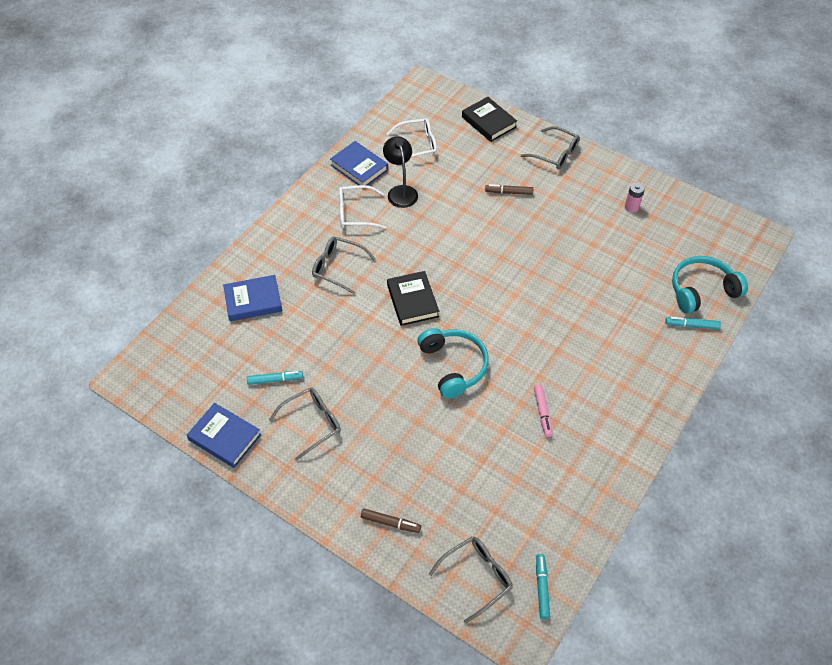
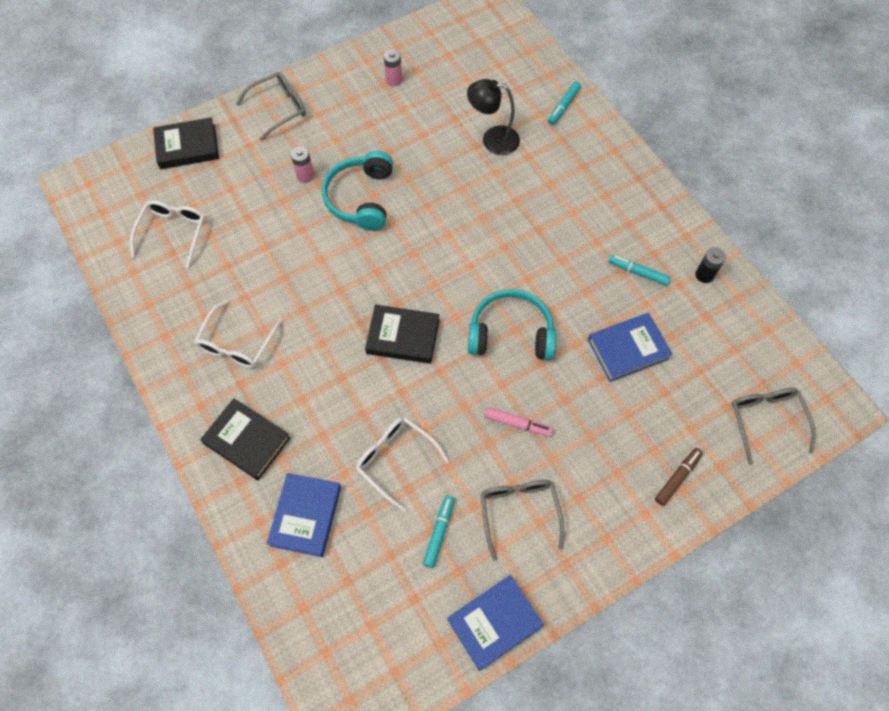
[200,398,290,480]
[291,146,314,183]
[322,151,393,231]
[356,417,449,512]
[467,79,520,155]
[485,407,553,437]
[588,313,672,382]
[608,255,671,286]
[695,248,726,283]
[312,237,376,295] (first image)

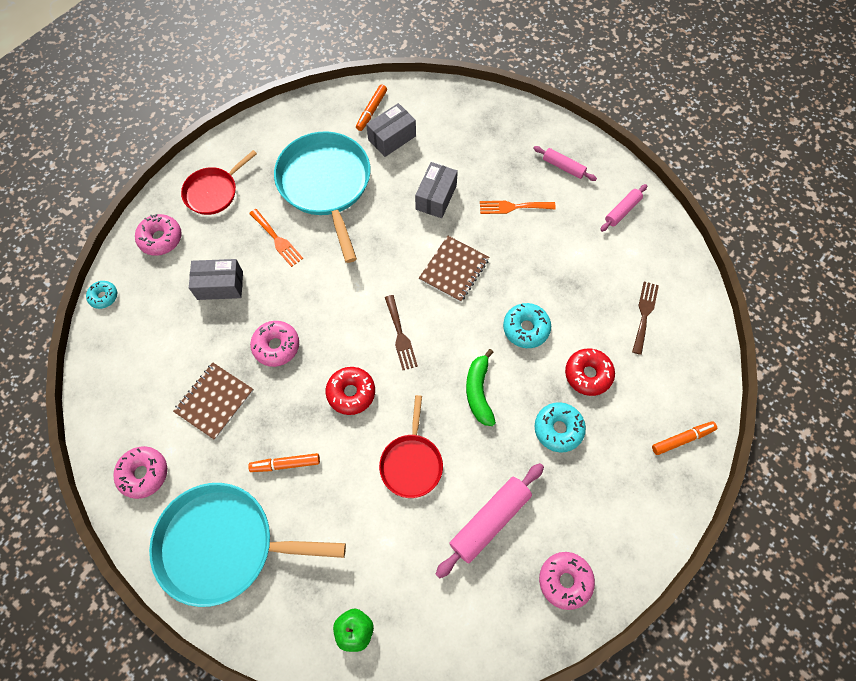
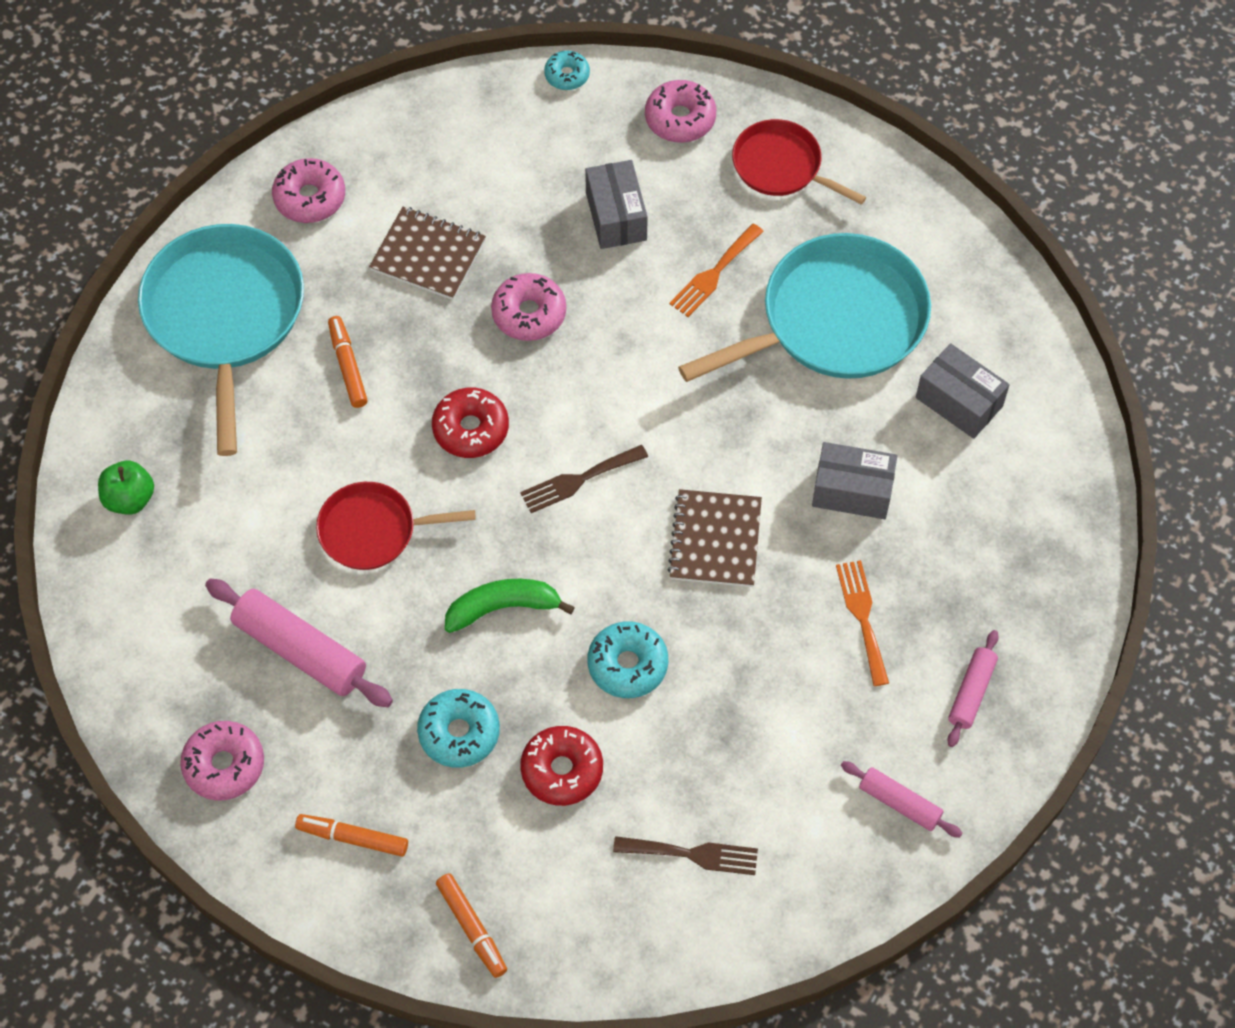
[295,814,408,857]
[667,489,762,587]

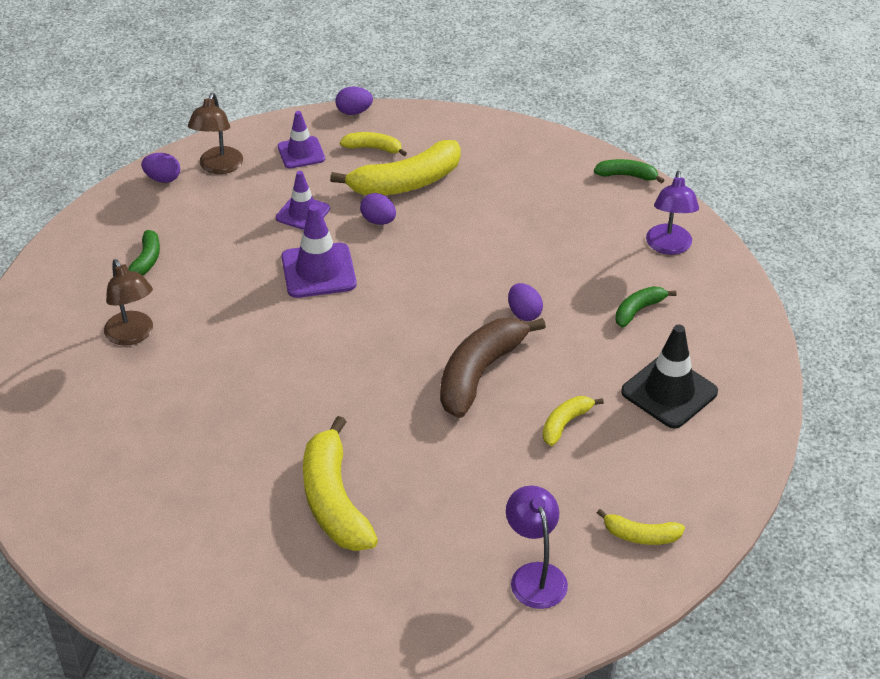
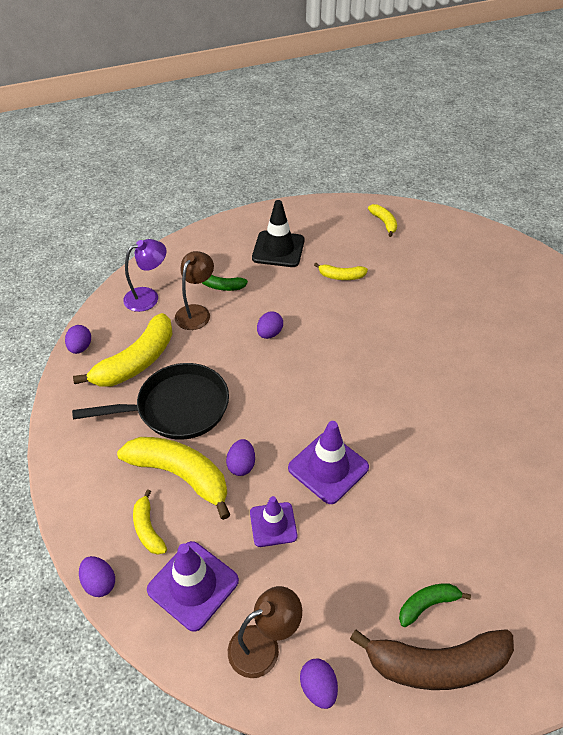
[65,325,91,354]
[72,363,229,440]
[73,313,172,386]
[147,541,239,632]
[175,251,214,330]
[350,630,514,690]
[506,486,568,609] (first image)

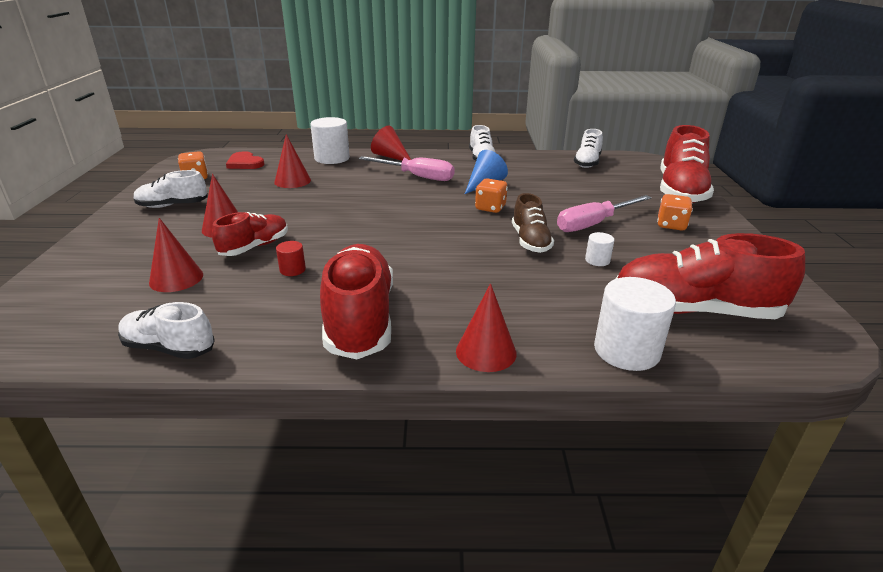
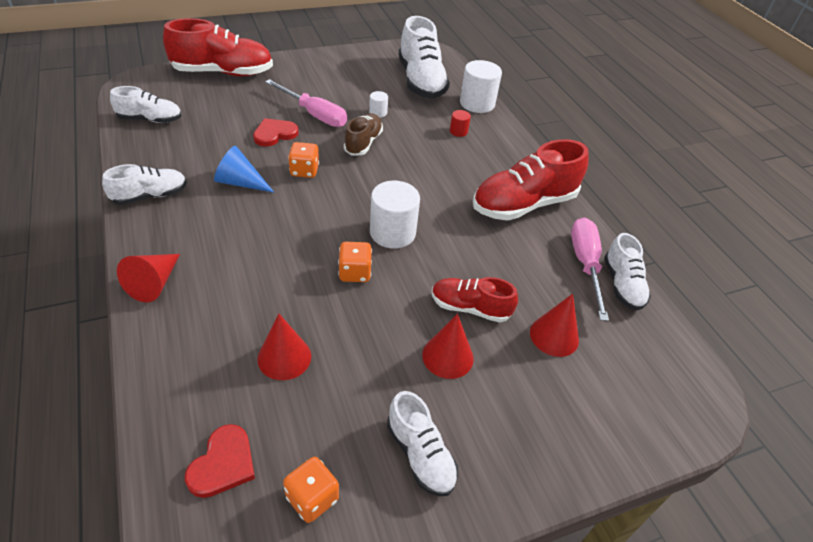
[253,118,299,147]
[338,242,372,282]
[344,113,383,156]
[370,181,420,248]
[399,16,450,99]
[450,110,471,137]
[571,218,609,321]
[456,284,517,372] (first image)

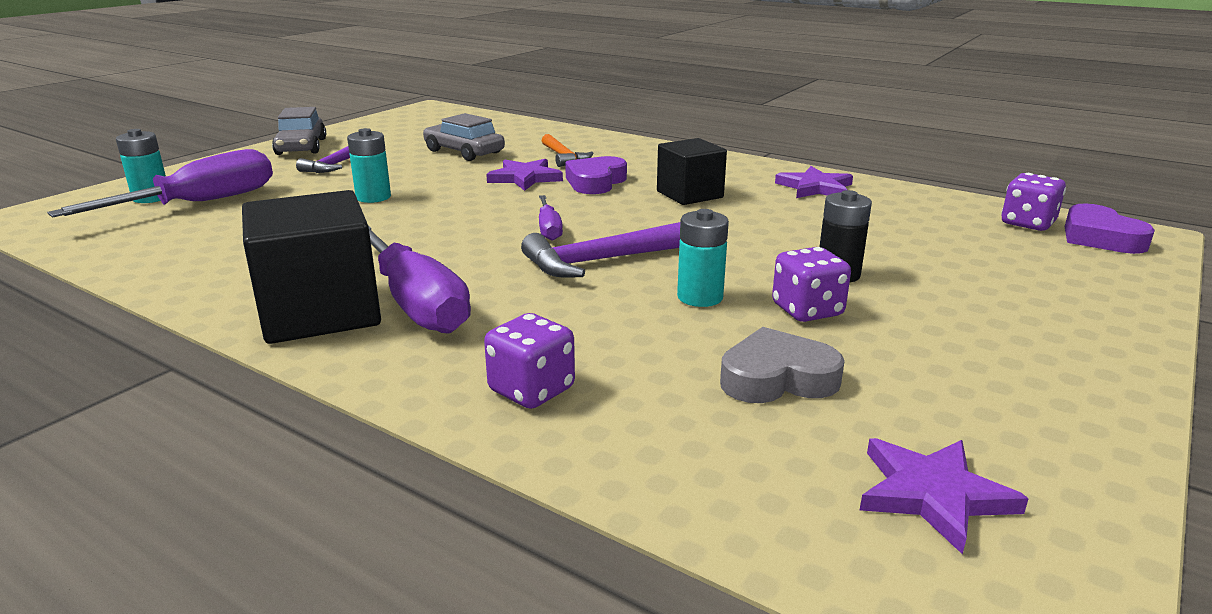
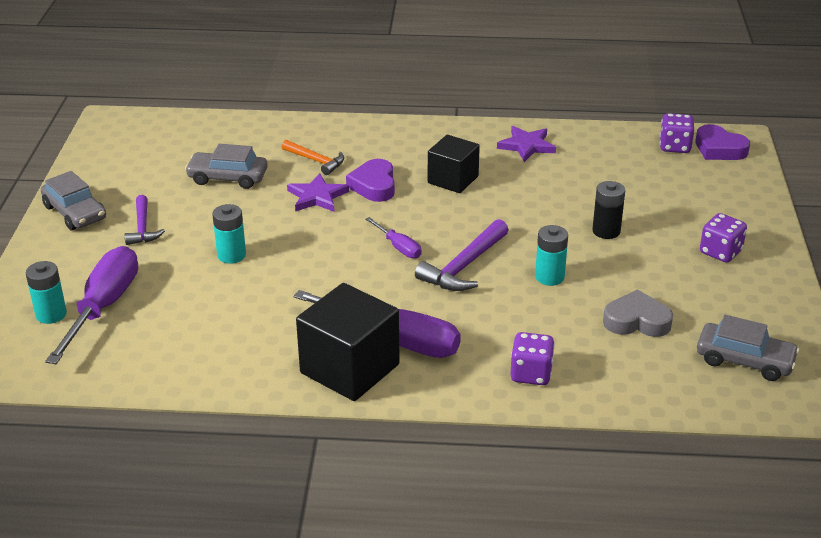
[603,289,673,337]
[697,315,800,381]
[700,213,747,262]

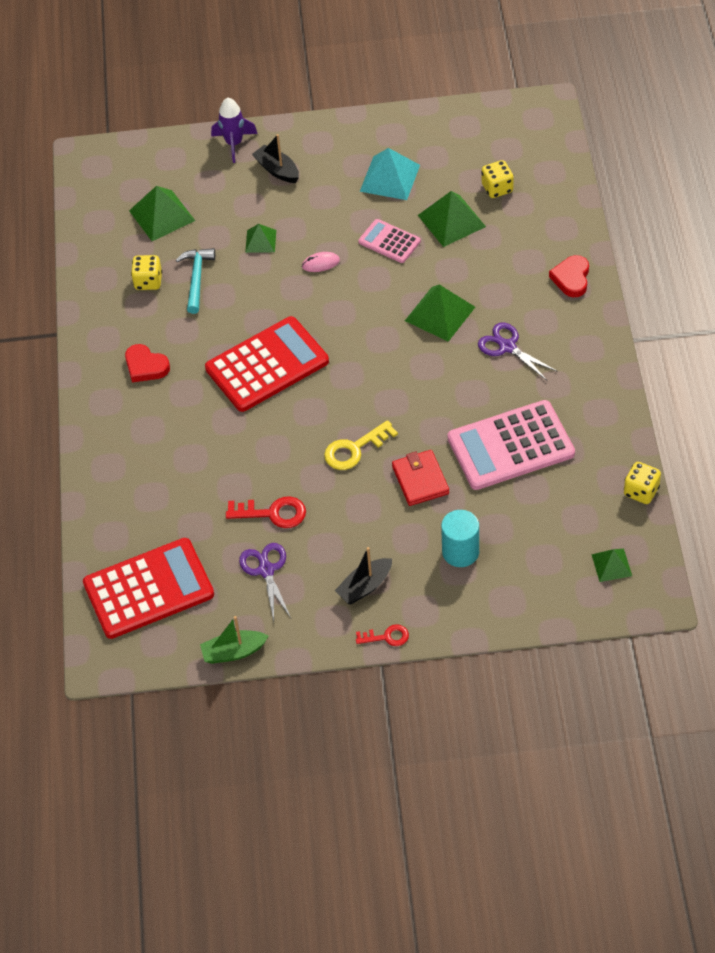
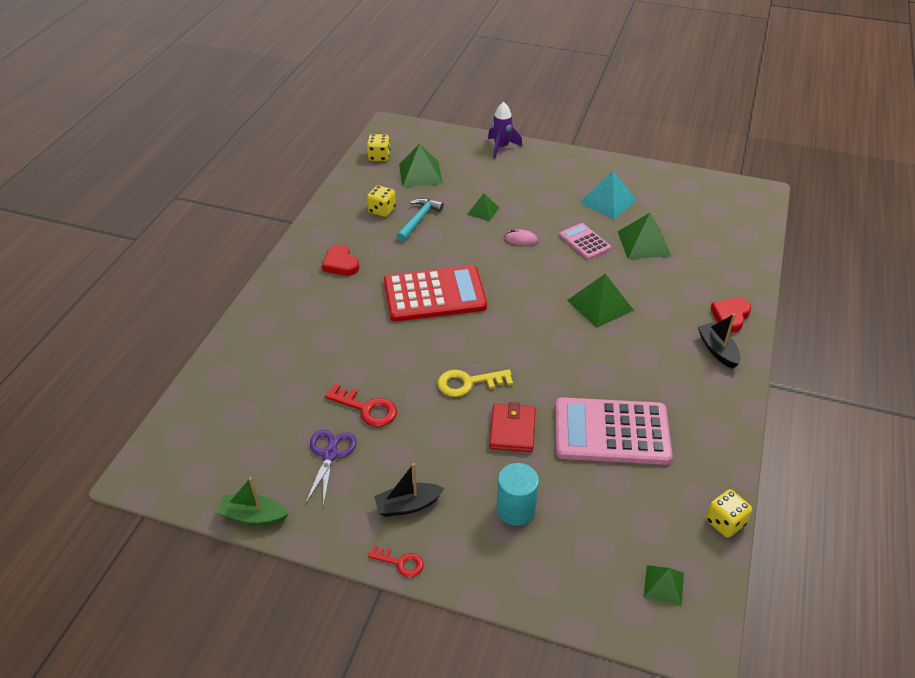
[367,134,391,161]
[698,314,741,368]
[83,538,214,639] (first image)
[478,323,558,380] (first image)

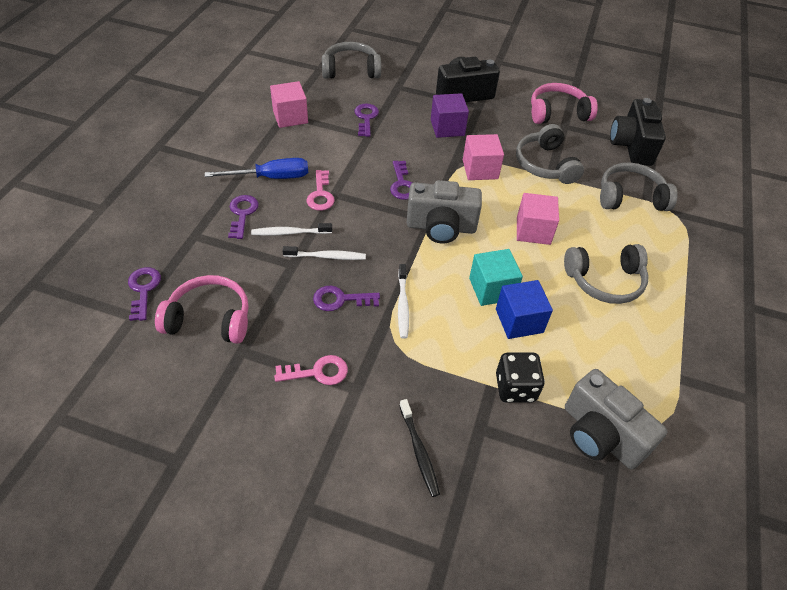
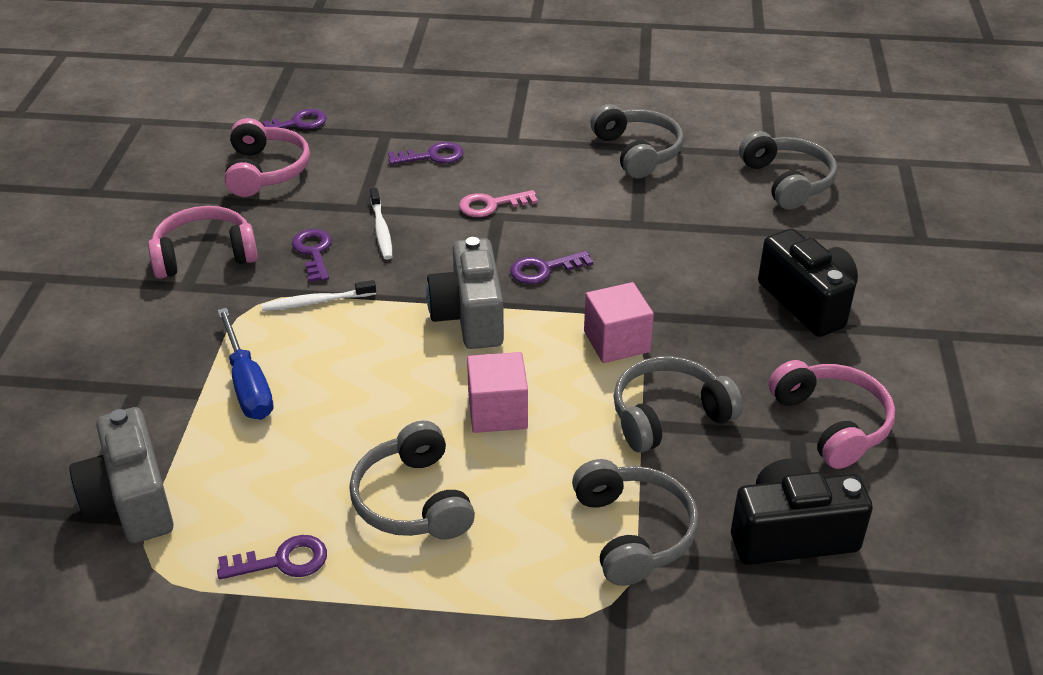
[69,407,174,543]
[148,206,258,279]
[217,308,273,420]
[217,535,327,580]
[590,104,684,179]
[251,223,332,236] (first image)
[399,399,440,497] (first image)
[431,93,469,138] (first image)
[469,249,523,306] (first image)
[496,280,553,339] (first image)
[496,353,545,403] (first image)

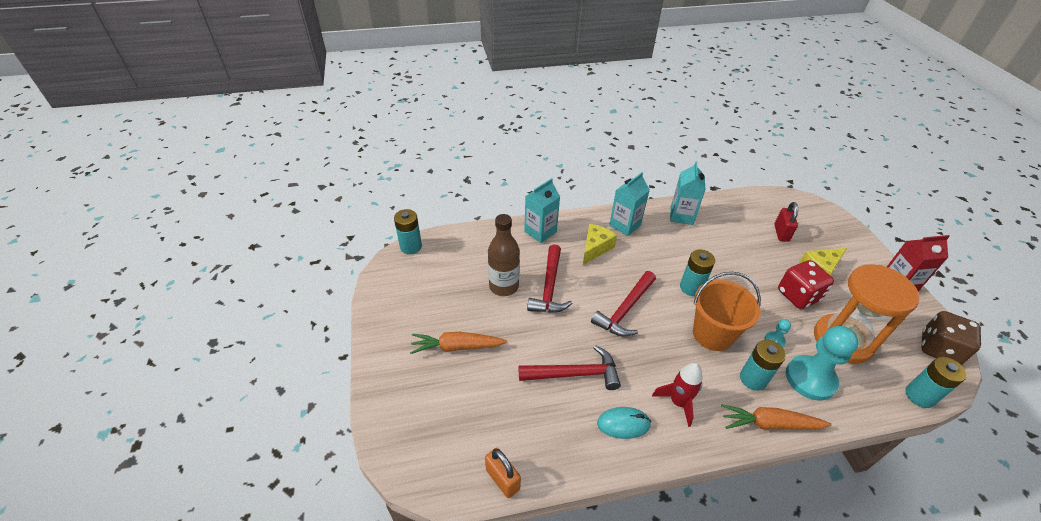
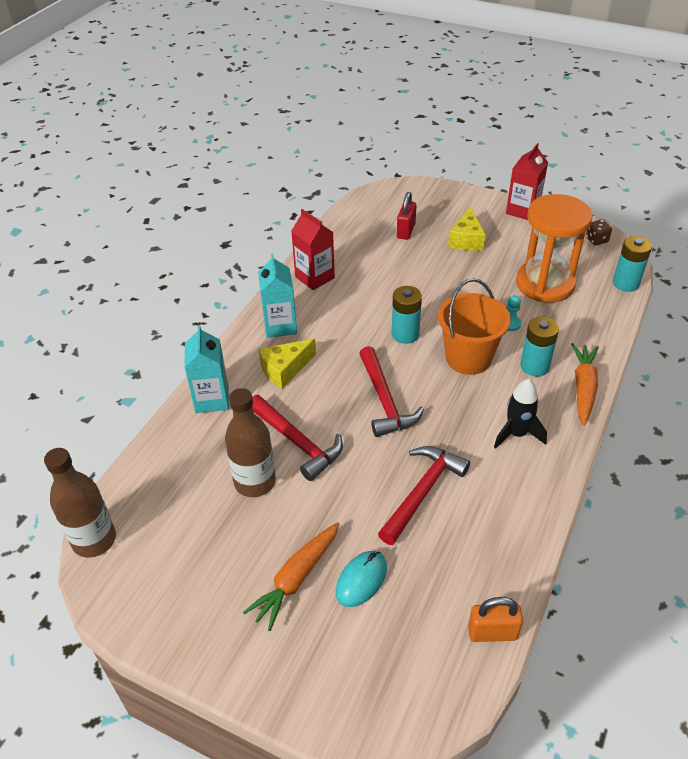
[44,448,116,558]
[259,339,316,389]
[291,209,335,290]
[336,551,387,607]
[397,192,416,240]
[494,379,547,449]
[571,343,599,426]
[586,220,612,245]
[778,260,834,309] (first image)
[786,326,859,400] (first image)

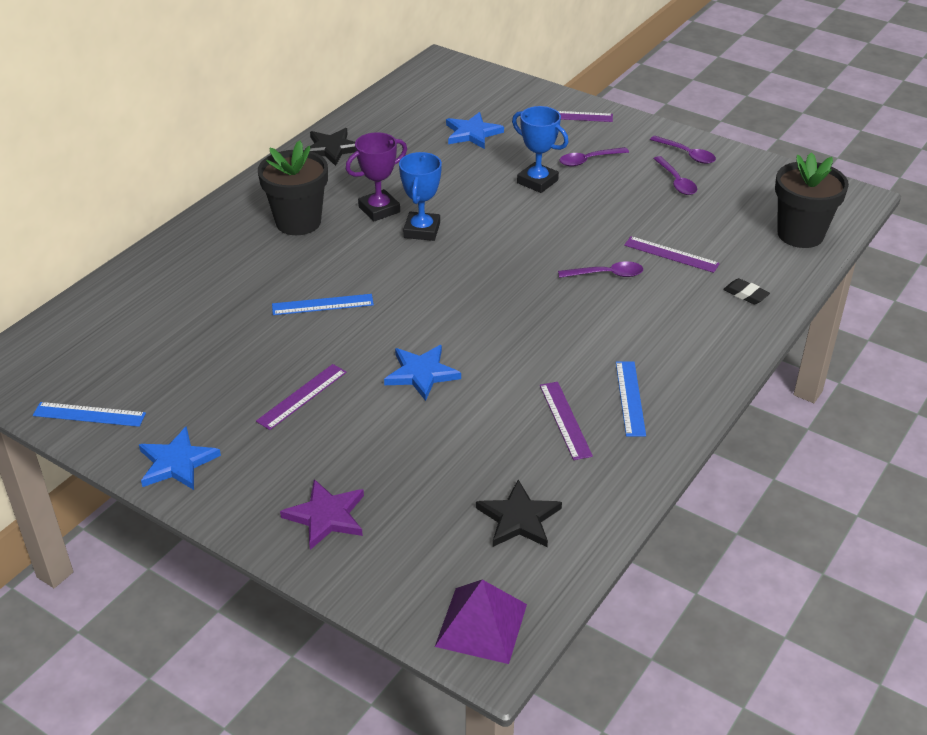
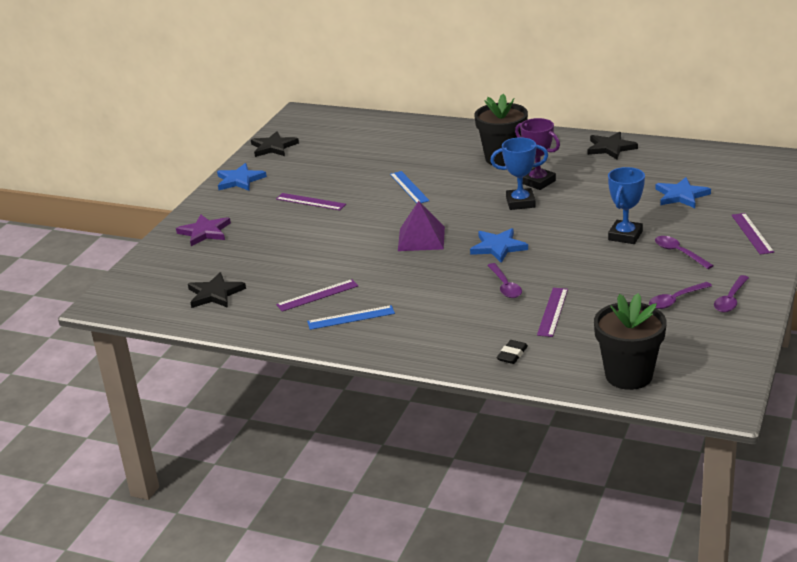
[251,131,299,157]
[398,201,445,251]
[470,228,528,263]

